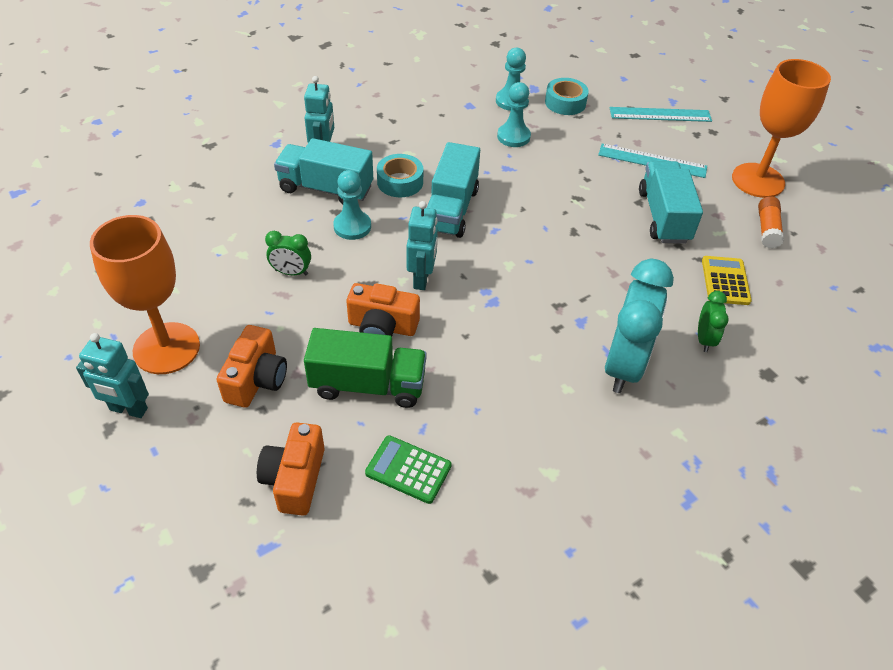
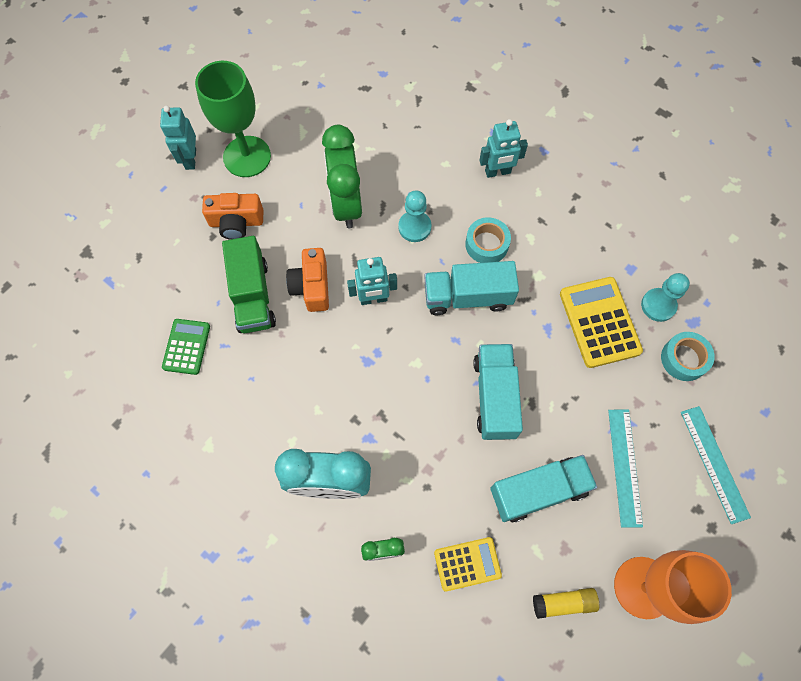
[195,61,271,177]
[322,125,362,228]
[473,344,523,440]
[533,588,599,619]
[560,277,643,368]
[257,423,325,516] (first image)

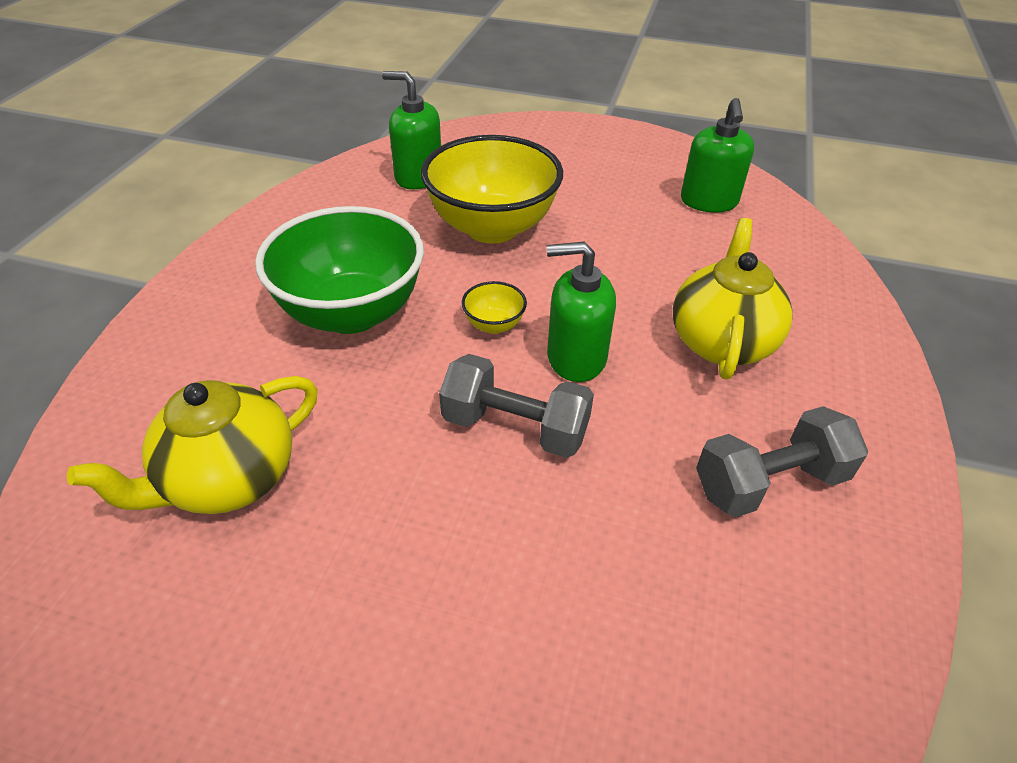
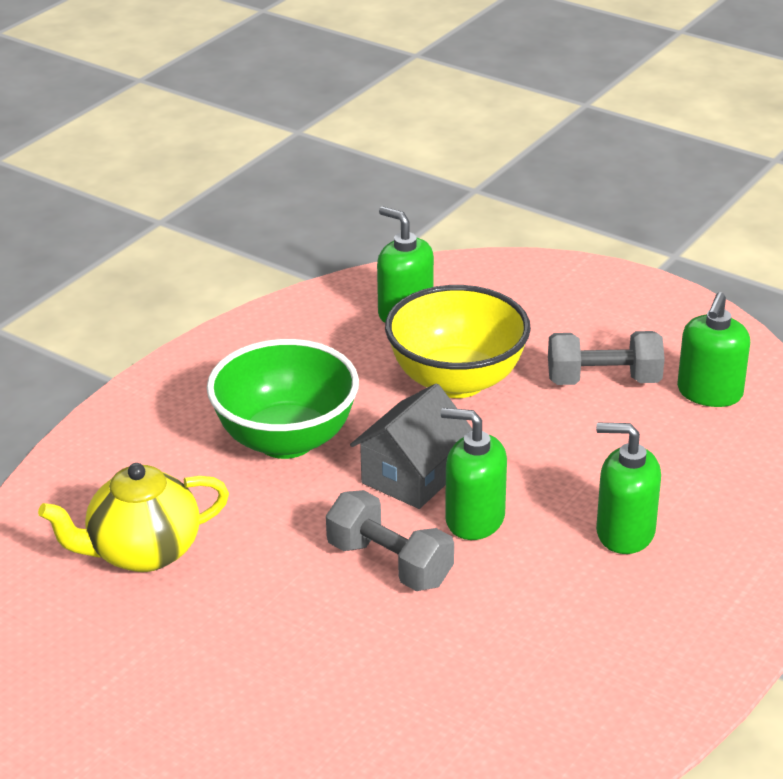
[350,383,472,509]
[548,331,665,385]
[596,423,661,554]

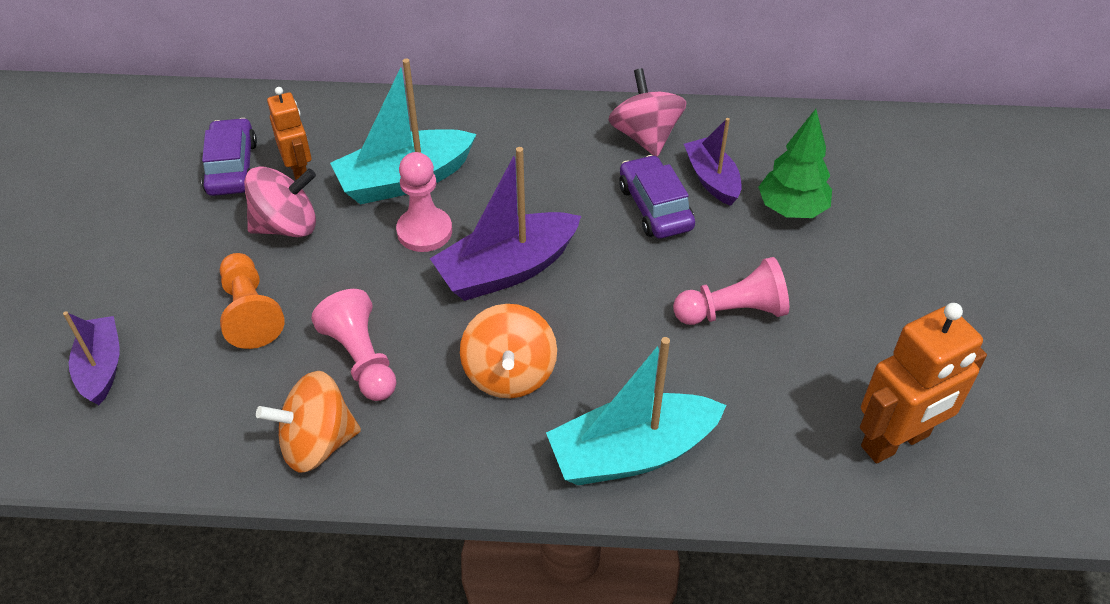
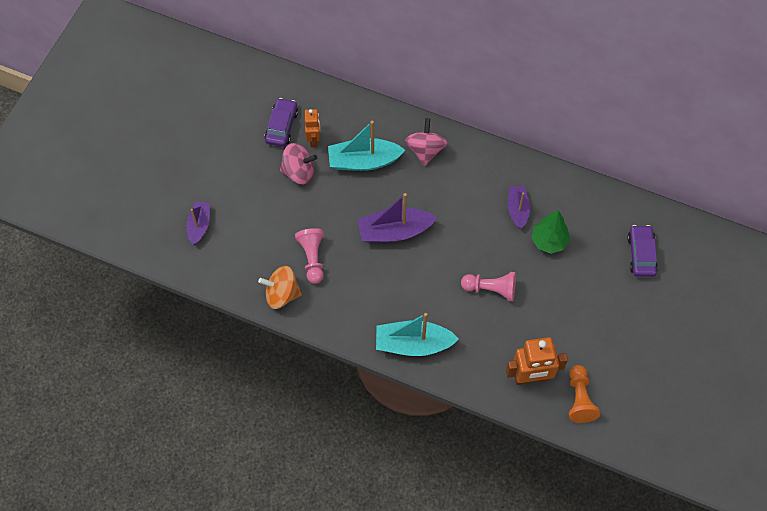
[405,118,447,166]
[569,365,600,423]
[627,225,658,277]
[396,152,452,252] (first image)
[460,304,557,399] (first image)

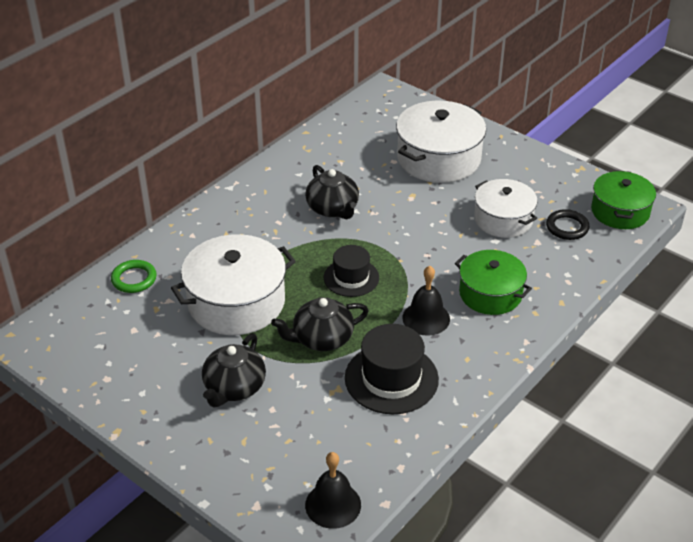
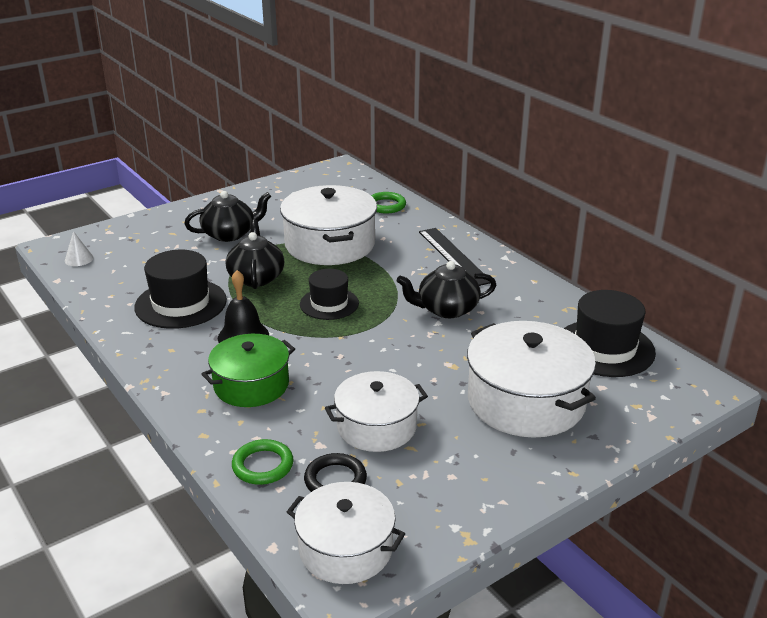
[65,231,94,266]
[184,191,271,242]
[232,439,293,485]
[287,482,405,584]
[419,228,490,286]
[564,290,656,377]

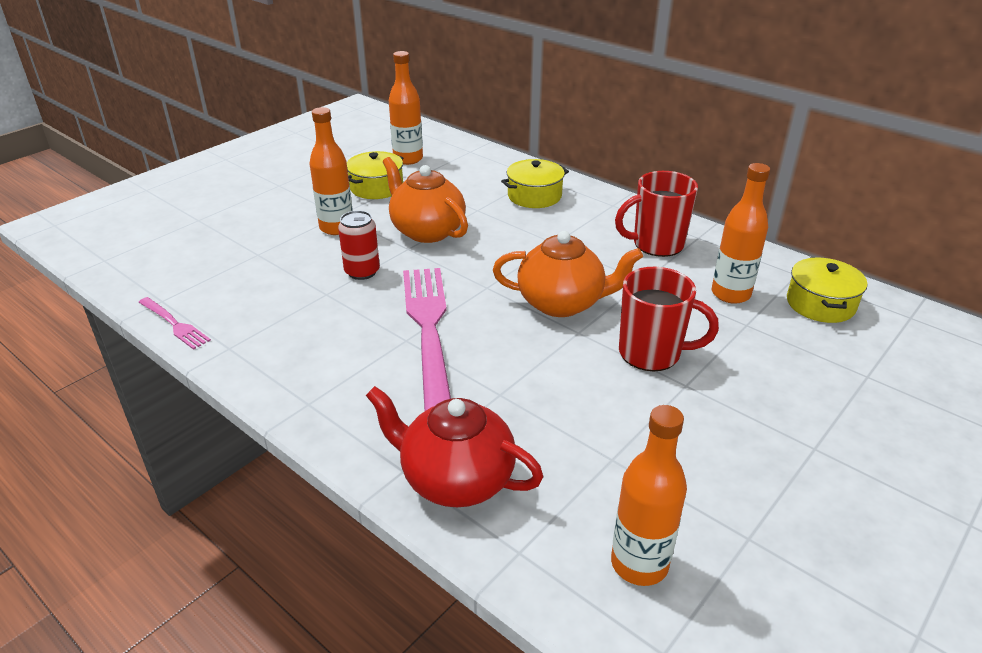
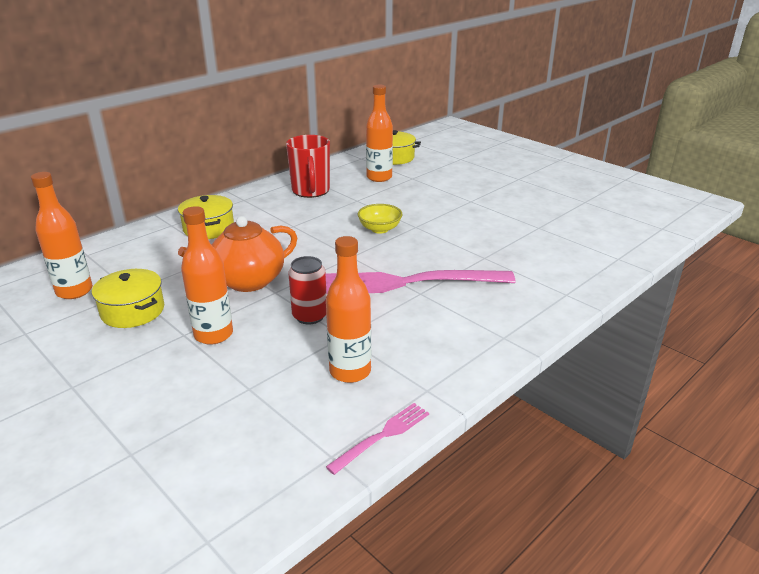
[326,236,371,383]
[358,204,403,234]
[366,386,543,507] (first image)
[619,267,719,371] (first image)

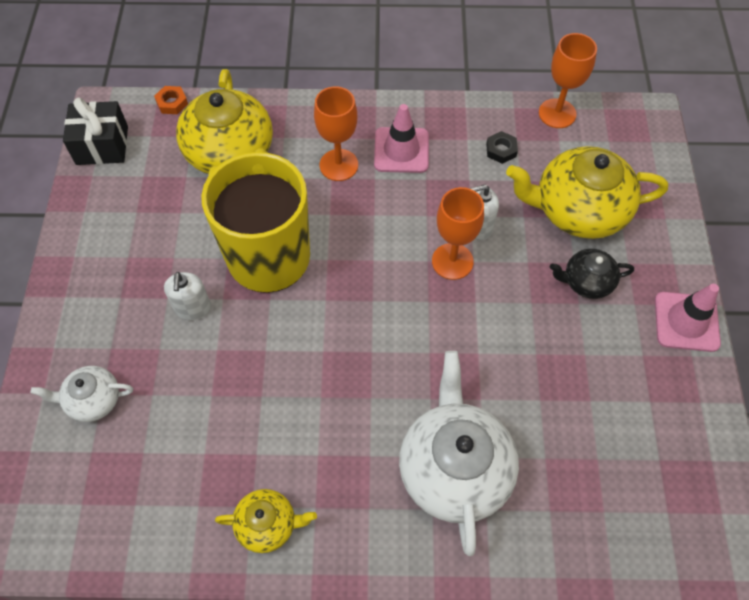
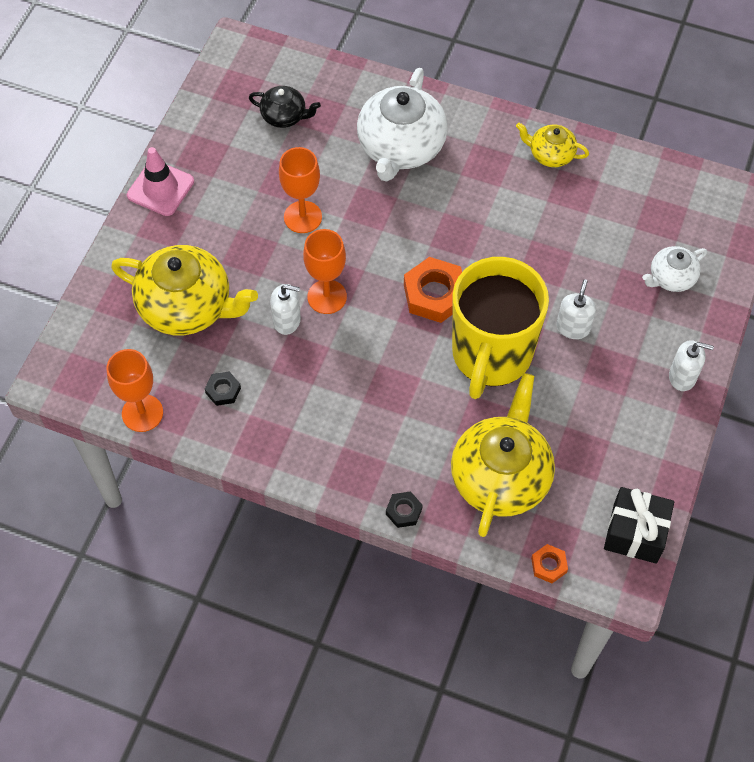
[249,86,321,128]
[279,147,322,233]
[386,491,423,528]
[404,257,462,323]
[642,246,707,292]
[669,340,714,391]
[374,104,429,173] (first image)

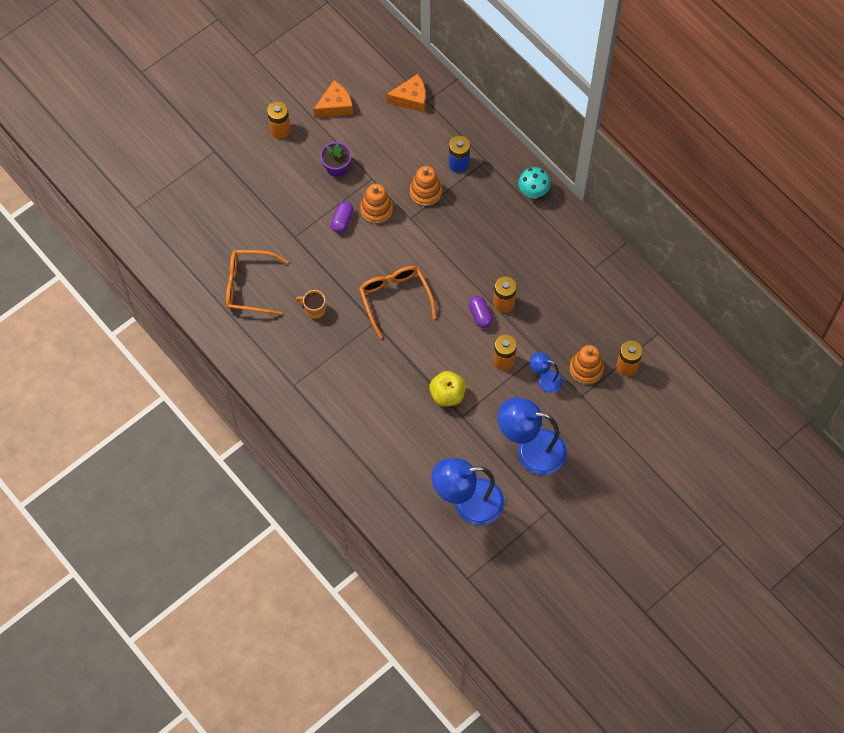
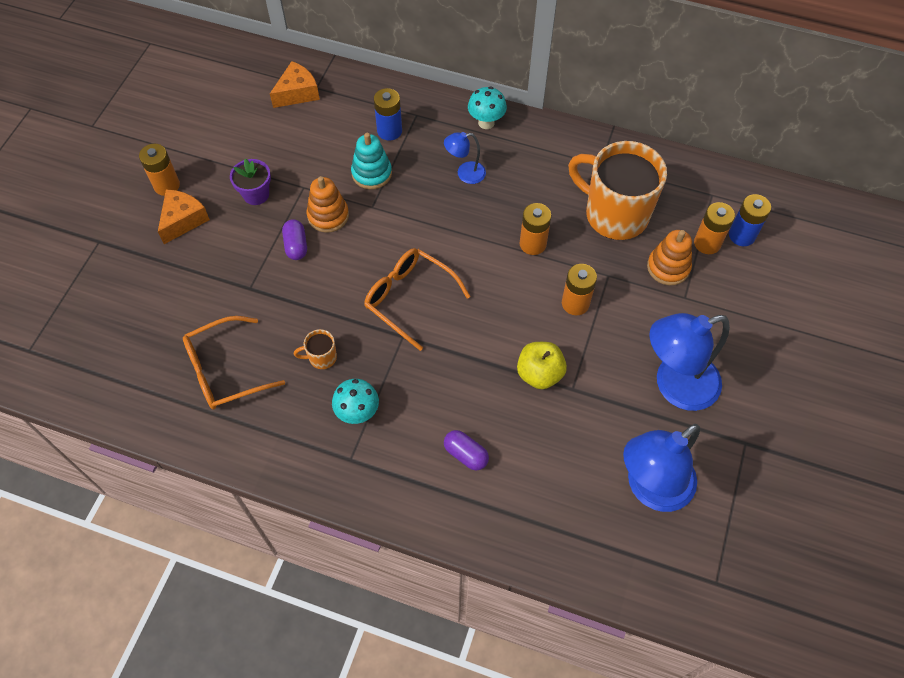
[158,190,210,244]
[332,379,379,424]
[351,133,392,189]
[444,132,486,184]
[444,430,489,471]
[568,141,667,240]
[729,194,771,246]

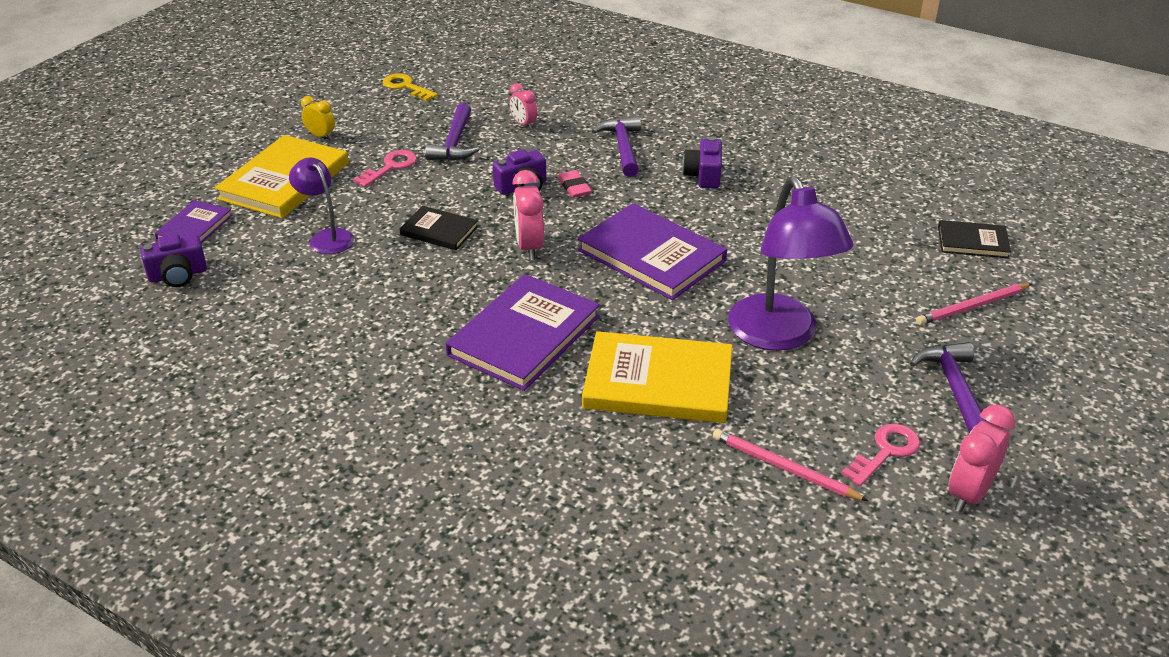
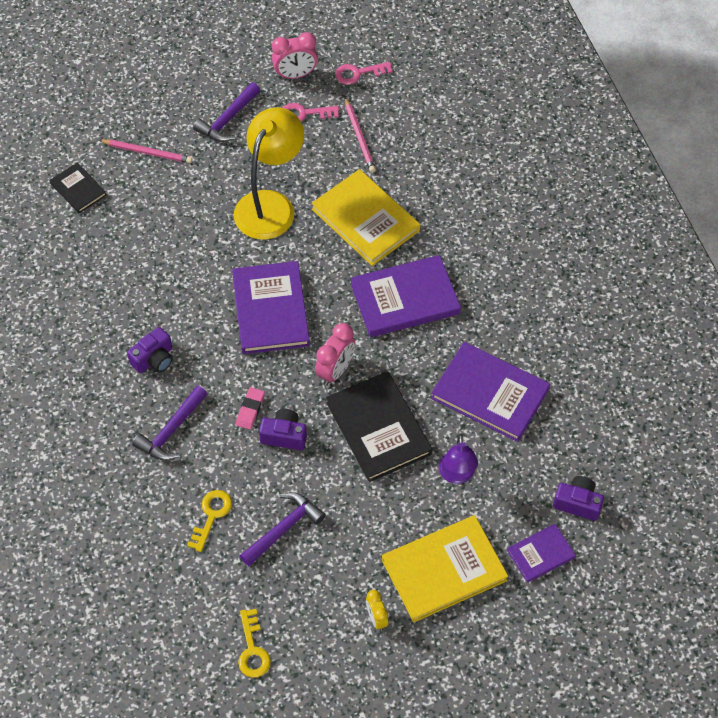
[187,490,232,552]
[234,108,304,240]
[326,371,432,482]
[335,61,393,85]
[431,342,550,442]

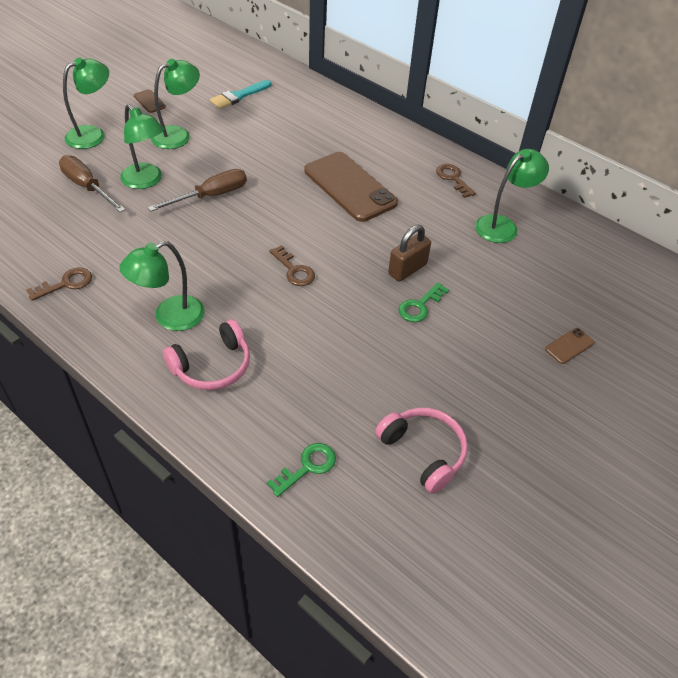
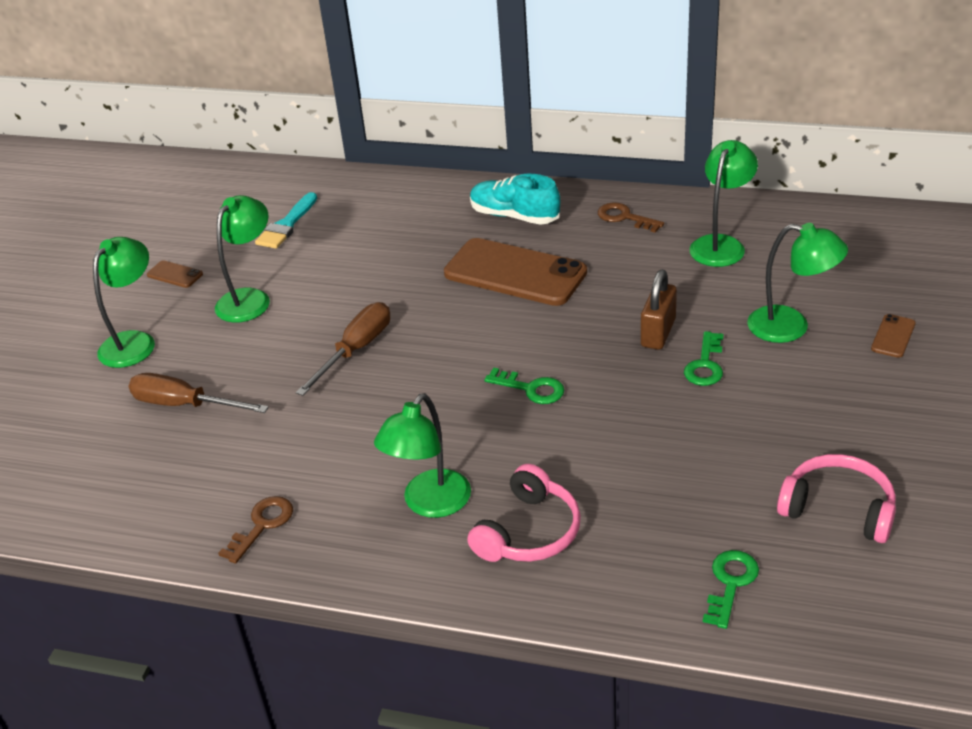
[470,174,560,225]
[484,367,564,404]
[747,223,848,343]

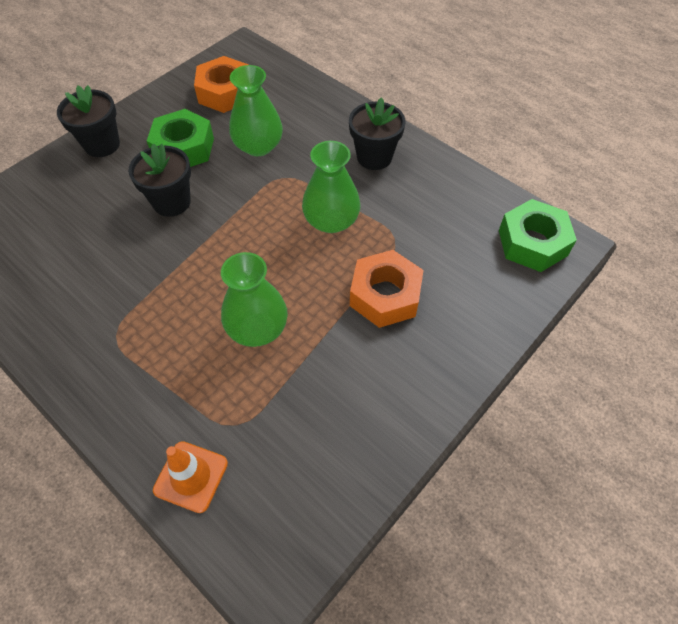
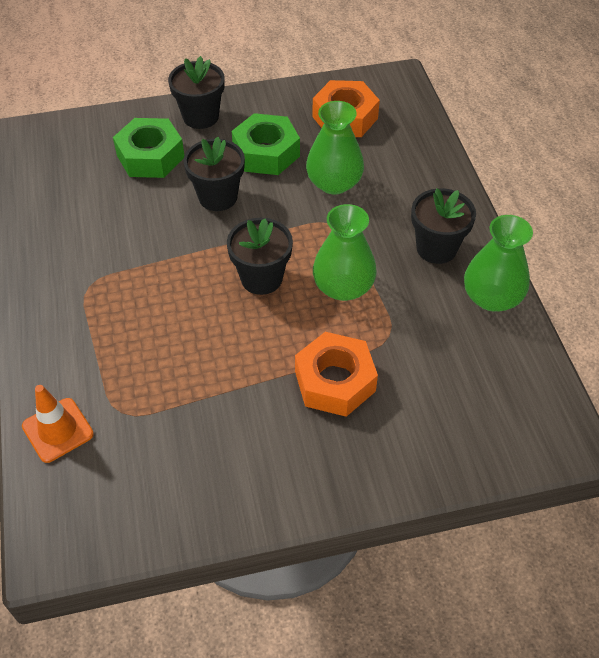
[113,118,184,178]
[227,218,293,295]
[464,215,533,311]

